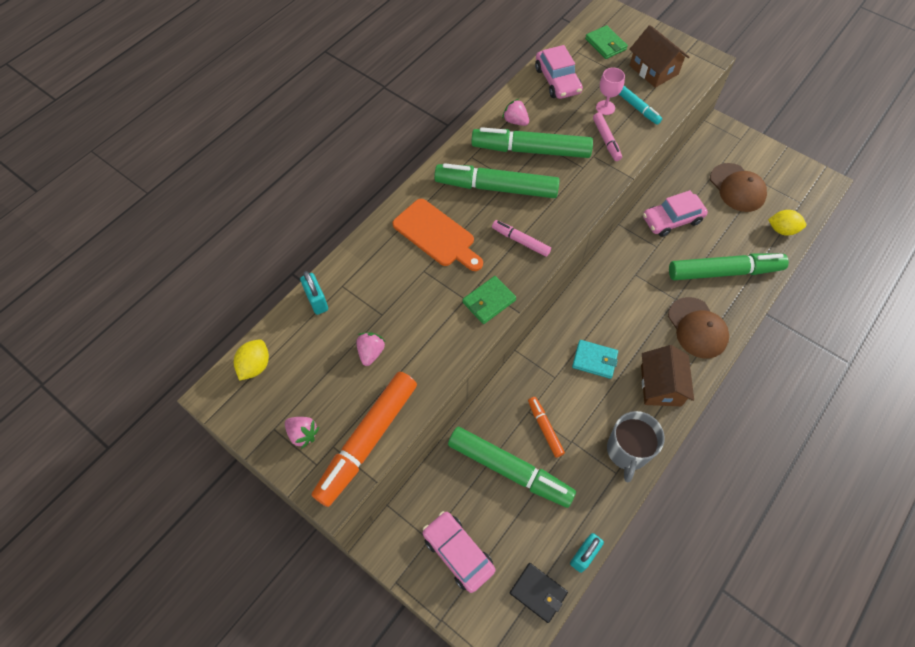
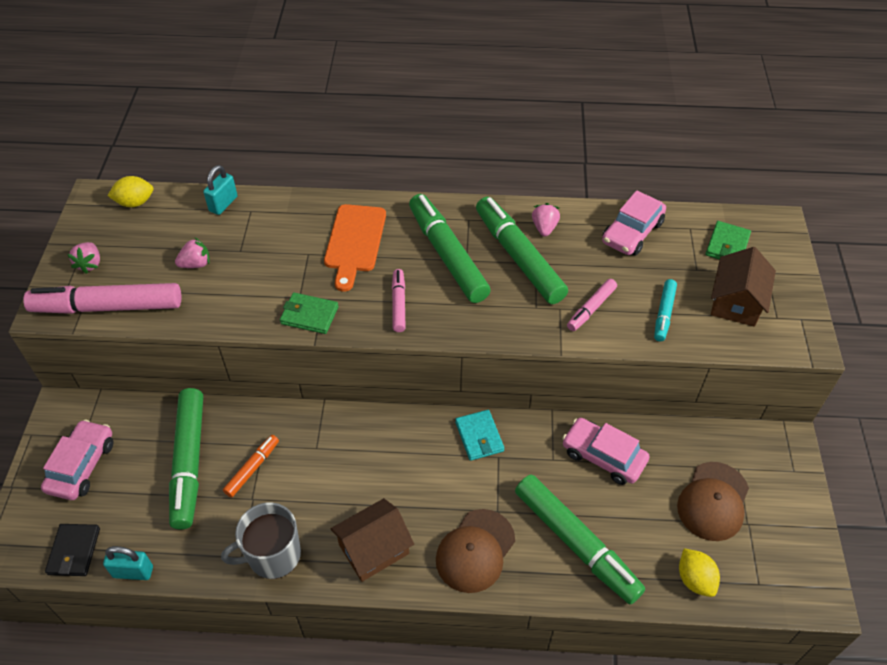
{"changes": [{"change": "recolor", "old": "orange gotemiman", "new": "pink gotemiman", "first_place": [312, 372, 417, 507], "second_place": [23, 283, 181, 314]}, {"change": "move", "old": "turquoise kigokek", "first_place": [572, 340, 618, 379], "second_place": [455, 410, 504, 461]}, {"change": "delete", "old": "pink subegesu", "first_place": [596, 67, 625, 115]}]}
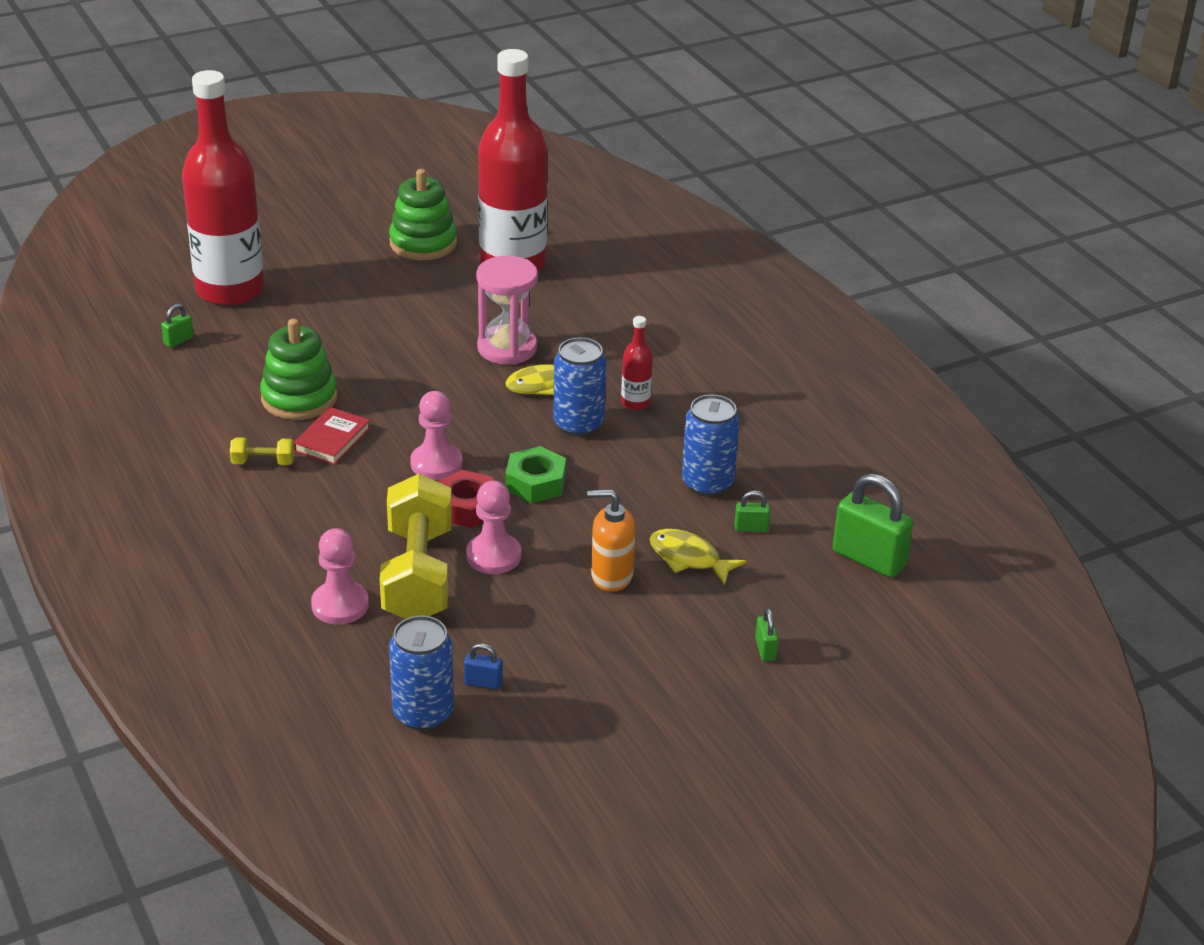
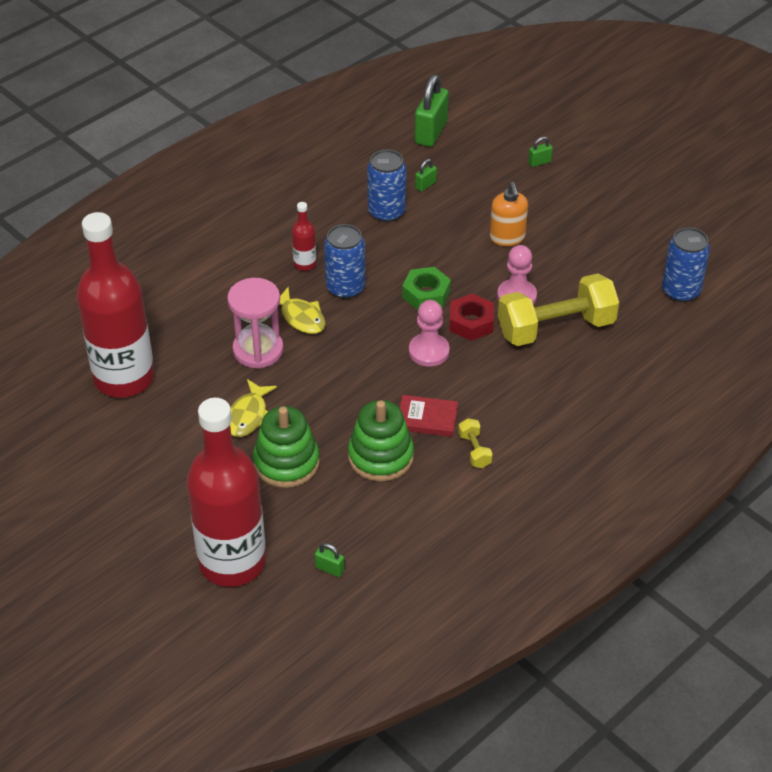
{"changes": [{"change": "move", "old": "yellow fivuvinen", "first_place": [650, 529, 746, 585], "second_place": [230, 379, 277, 437]}, {"change": "move", "old": "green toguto", "first_place": [389, 169, 457, 260], "second_place": [253, 406, 320, 488]}, {"change": "rotate", "old": "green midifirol", "first_place": [735, 491, 770, 532], "second_place": [415, 159, 437, 192], "degrees": 60}, {"change": "delete", "old": "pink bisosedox", "first_place": [311, 528, 369, 624]}, {"change": "delete", "old": "blue midifirol", "first_place": [464, 643, 503, 690]}]}
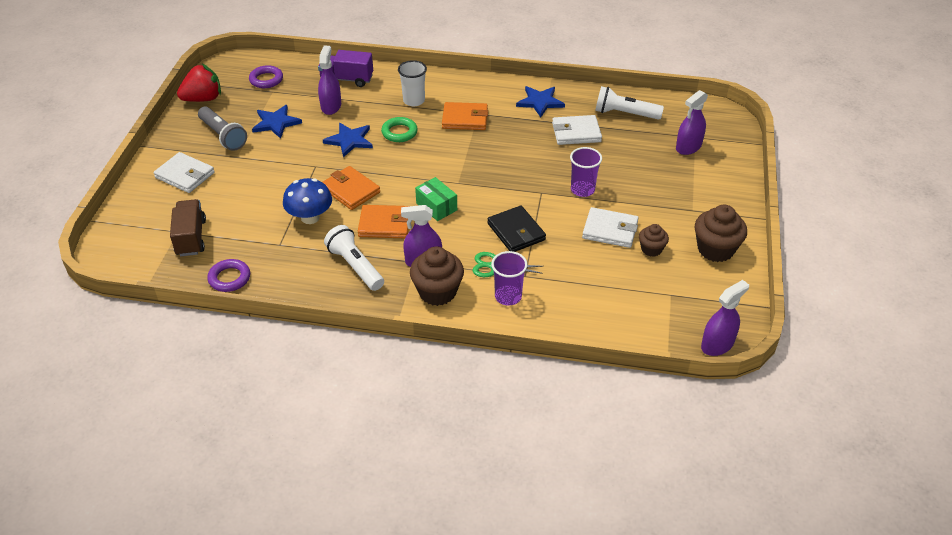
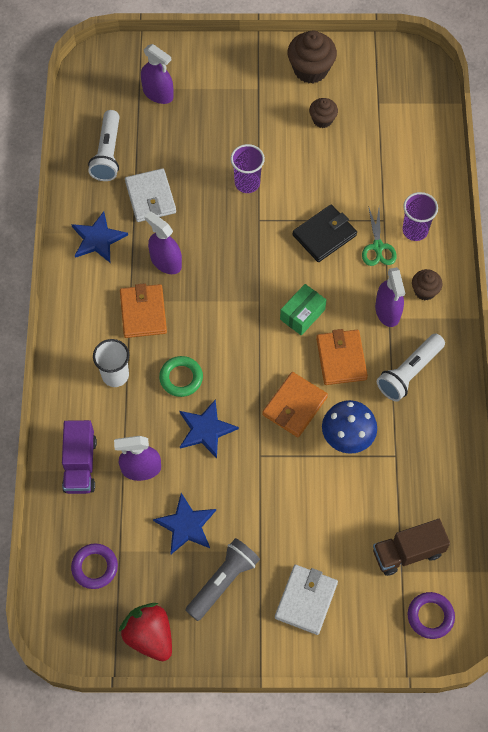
{"changes": [{"change": "move", "old": "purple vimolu", "first_place": [701, 280, 749, 356], "second_place": [145, 212, 182, 274]}, {"change": "move", "old": "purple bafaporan", "first_place": [207, 259, 250, 292], "second_place": [408, 592, 455, 639]}, {"change": "resize", "old": "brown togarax", "first_place": [410, 246, 464, 306], "second_place": [412, 269, 442, 300], "factor": 0.58}, {"change": "delete", "old": "white kigokek", "first_place": [582, 207, 638, 248]}]}
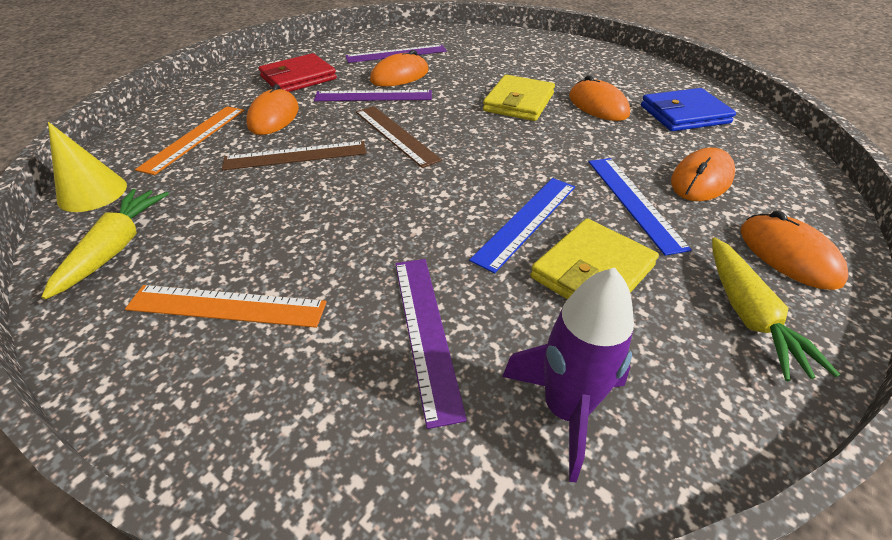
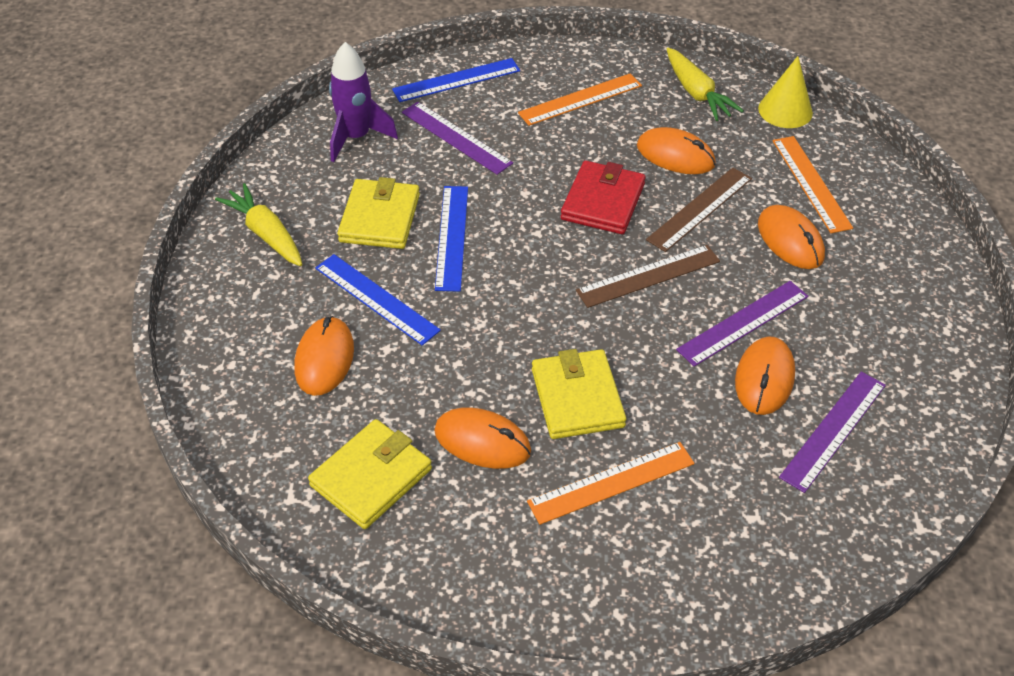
{"changes": [{"change": "recolor", "old": "blue kigokek", "new": "yellow kigokek", "first_place": [641, 88, 736, 131], "second_place": [308, 419, 432, 529]}, {"change": "insert", "new": "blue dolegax", "second_place": [392, 58, 520, 102]}, {"change": "insert", "new": "orange dolegax", "second_place": [527, 442, 695, 525]}, {"change": "move", "old": "red kigokek", "first_place": [259, 53, 337, 92], "second_place": [561, 161, 645, 234]}, {"change": "rotate", "old": "brown dolegax", "first_place": [356, 106, 442, 168], "second_place": [576, 245, 720, 308], "degrees": -45}, {"change": "move", "old": "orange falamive", "first_place": [741, 211, 848, 290], "second_place": [637, 127, 716, 174]}]}
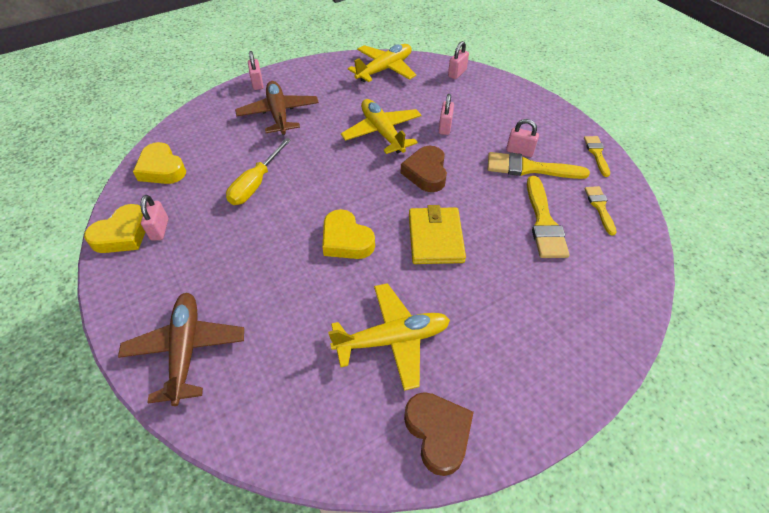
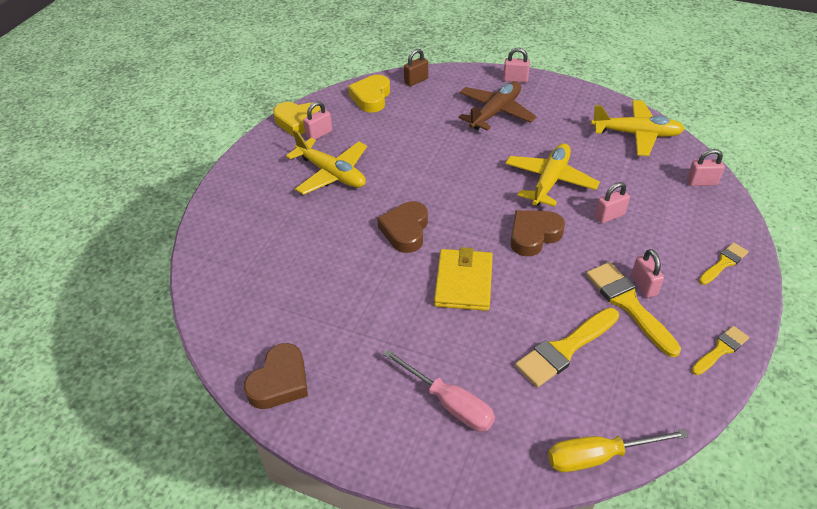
{"changes": [{"change": "move", "old": "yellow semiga", "first_place": [328, 283, 450, 391], "second_place": [286, 130, 367, 195]}, {"change": "recolor", "old": "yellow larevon", "new": "brown larevon", "first_place": [322, 209, 375, 259], "second_place": [377, 201, 428, 253]}, {"change": "insert", "new": "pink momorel", "second_place": [383, 349, 495, 432]}, {"change": "insert", "new": "brown midifirol", "second_place": [404, 49, 428, 86]}, {"change": "rotate", "old": "yellow kigokek", "first_place": [409, 205, 466, 264], "second_place": [434, 247, 493, 311], "degrees": -45}, {"change": "rotate", "old": "pink midifirol", "first_place": [248, 51, 263, 90], "second_place": [503, 48, 530, 83], "degrees": 60}, {"change": "move", "old": "yellow momorel", "first_place": [226, 138, 291, 205], "second_place": [548, 429, 689, 472]}, {"change": "move", "old": "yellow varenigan", "first_place": [585, 186, 617, 235], "second_place": [699, 243, 748, 285]}, {"change": "delete", "old": "brown semiga", "first_place": [118, 293, 244, 406]}]}
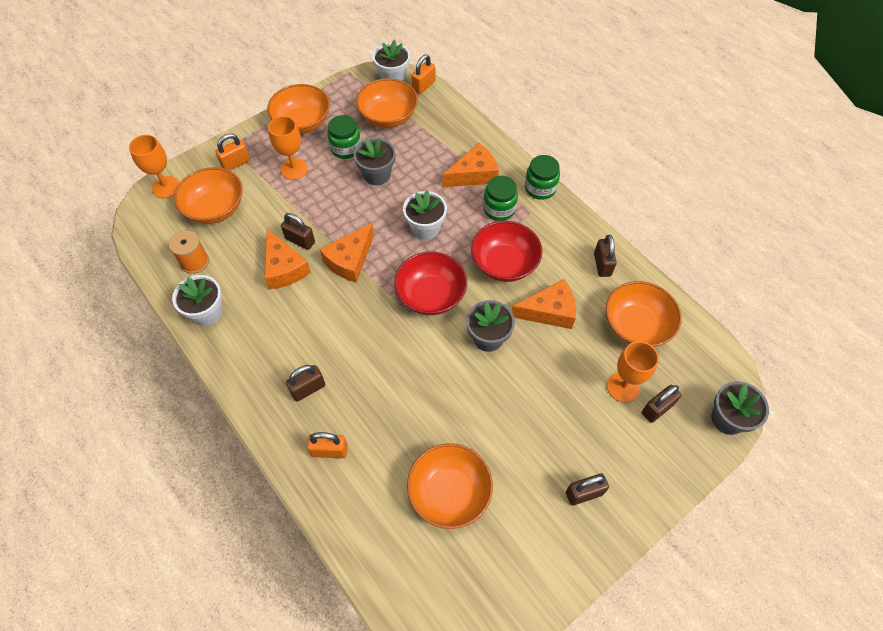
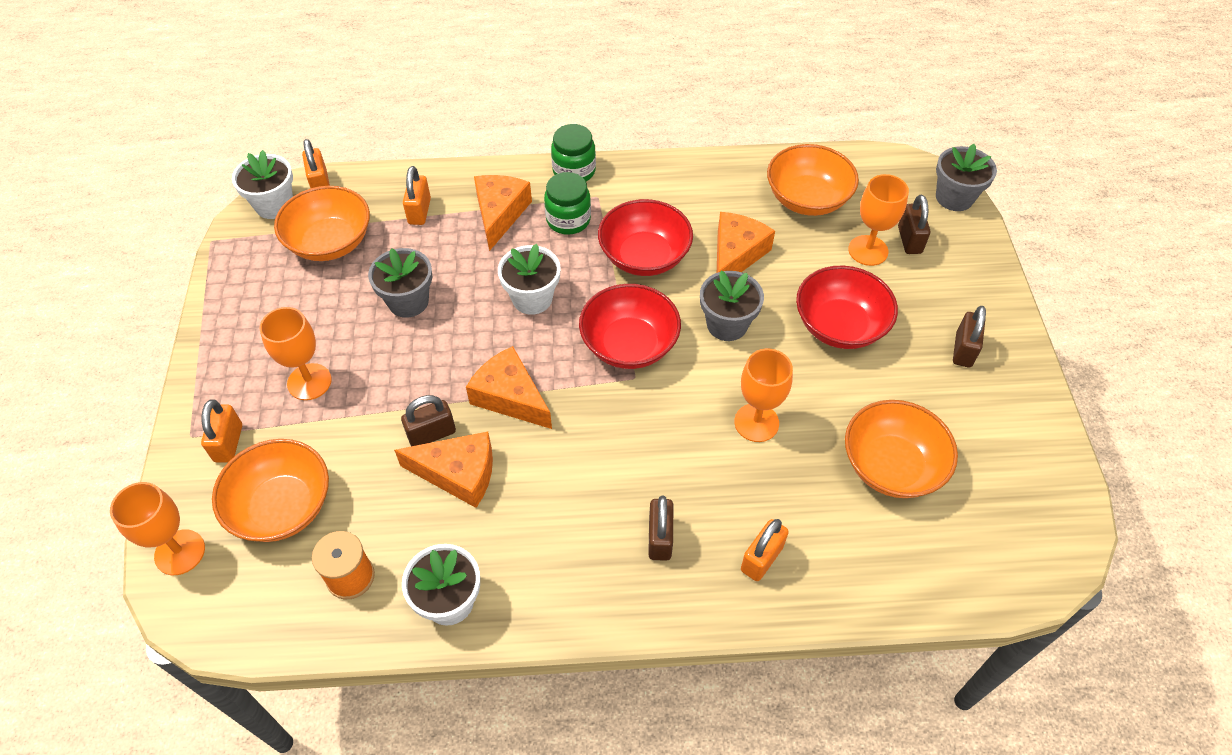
{"changes": [{"change": "insert", "new": "orange midifirol", "second_place": [403, 166, 431, 225]}, {"change": "rotate", "old": "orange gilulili", "first_place": [320, 223, 374, 283], "second_place": [466, 346, 552, 429], "degrees": 150}, {"change": "insert", "new": "orange subegesu", "second_place": [734, 348, 793, 442]}, {"change": "insert", "new": "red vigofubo", "second_place": [796, 266, 898, 349]}, {"change": "delete", "old": "orange vigofubo", "first_place": [267, 84, 330, 134]}, {"change": "delete", "old": "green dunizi", "first_place": [327, 115, 361, 159]}, {"change": "delete", "old": "brown midifirol", "first_place": [594, 235, 617, 277]}]}
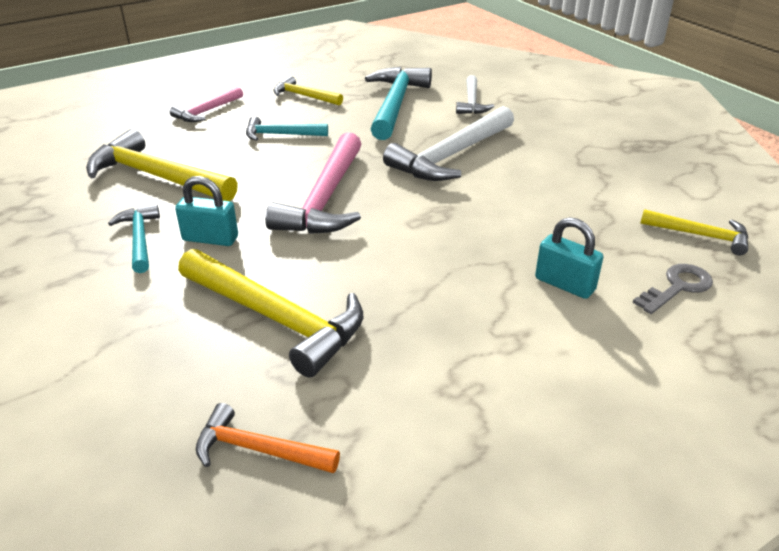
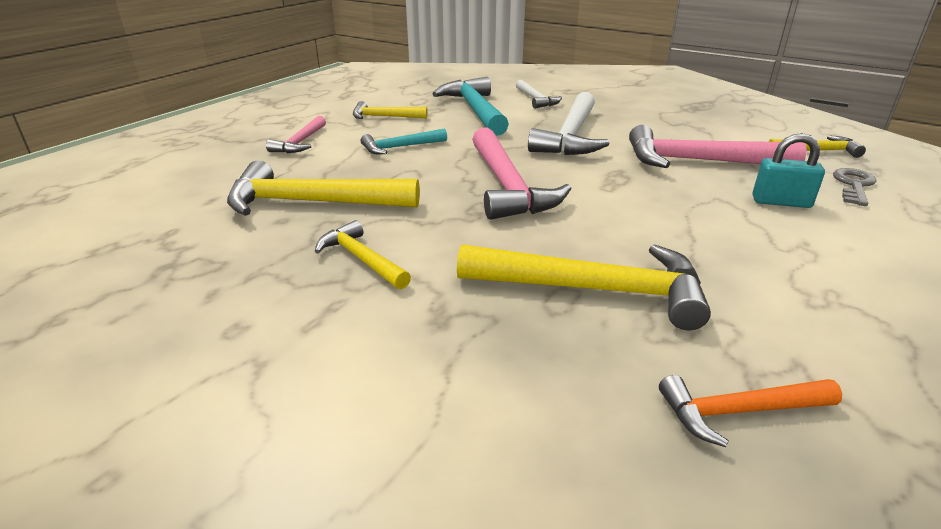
{"changes": [{"change": "recolor", "old": "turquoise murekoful", "new": "yellow murekoful", "first_place": [108, 204, 160, 273], "second_place": [315, 220, 411, 289]}, {"change": "insert", "new": "pink murekoful", "second_place": [629, 125, 807, 168]}, {"change": "delete", "old": "turquoise midifirol", "first_place": [175, 176, 238, 246]}]}
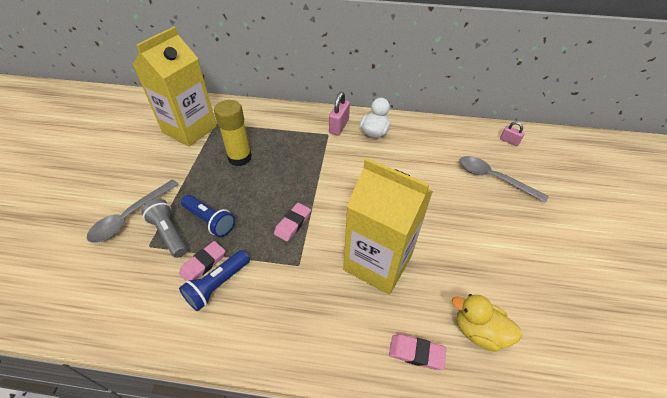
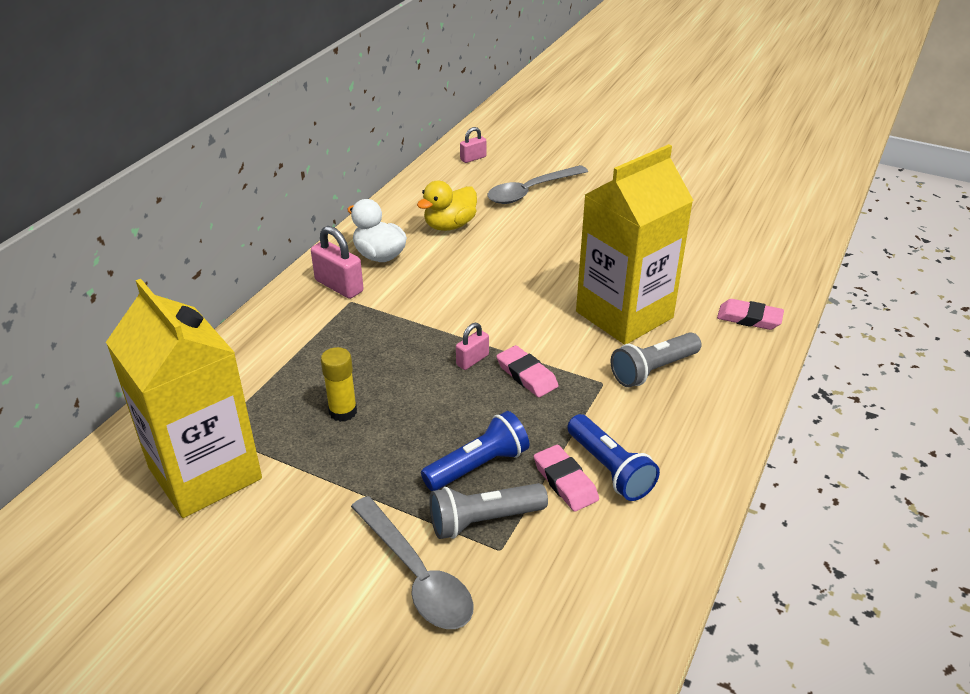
{"changes": [{"change": "resize", "old": "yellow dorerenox", "first_place": [214, 100, 252, 166], "second_place": [321, 347, 357, 422], "factor": 0.62}, {"change": "move", "old": "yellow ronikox", "first_place": [452, 294, 522, 352], "second_place": [417, 181, 477, 231]}, {"change": "insert", "new": "pink midifirol", "second_place": [456, 323, 489, 370]}, {"change": "insert", "new": "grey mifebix", "second_place": [611, 332, 701, 387]}, {"change": "rotate", "old": "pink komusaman", "first_place": [389, 334, 446, 370], "second_place": [717, 299, 784, 330], "degrees": 75}]}
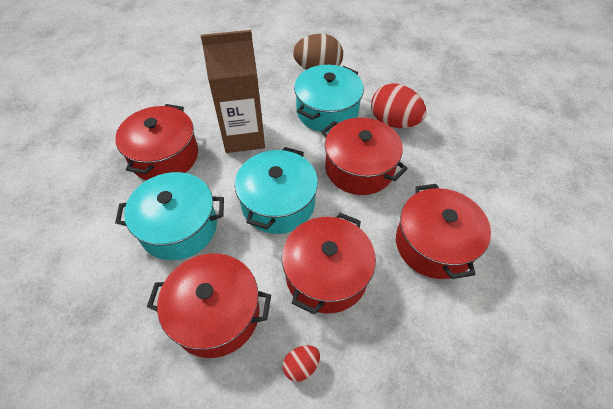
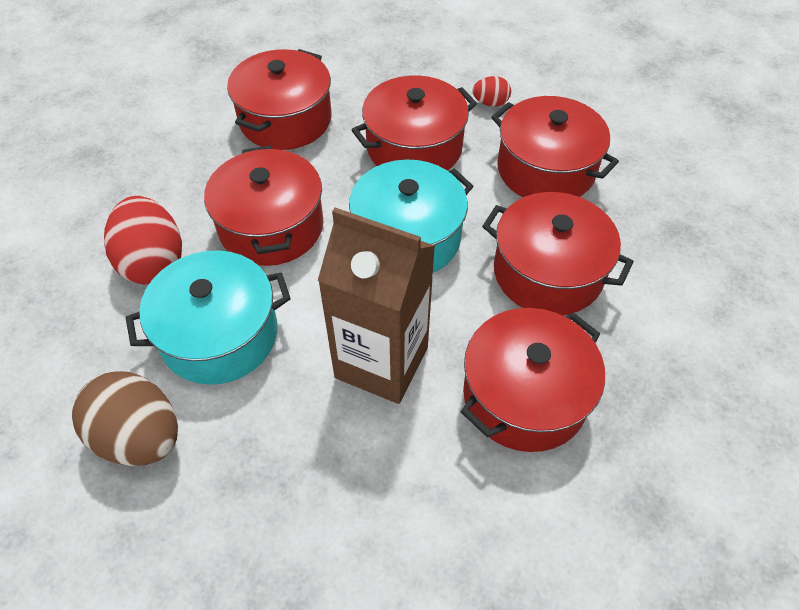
{"changes": [{"change": "recolor", "old": "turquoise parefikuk", "new": "red parefikuk", "first_place": [115, 172, 224, 260], "second_place": [482, 192, 634, 315]}]}
